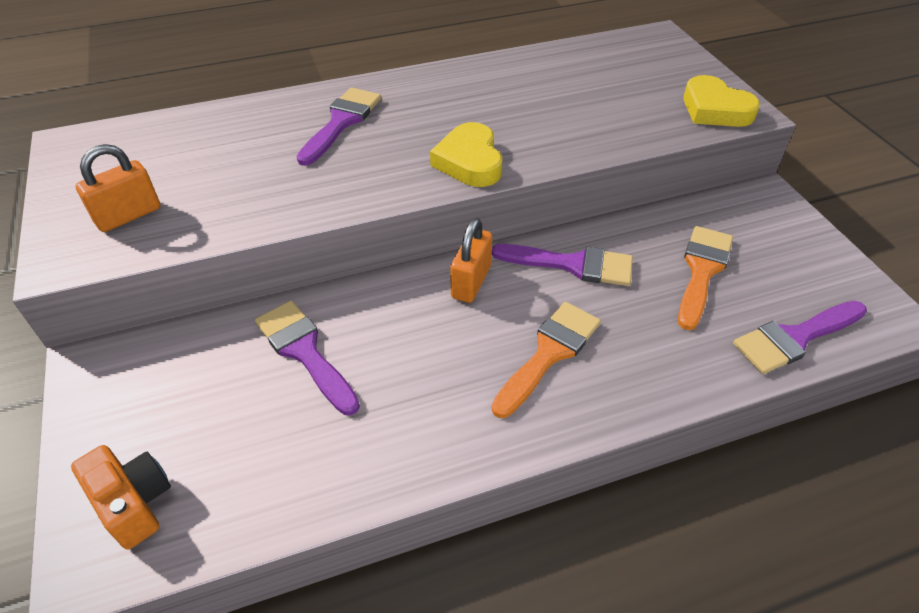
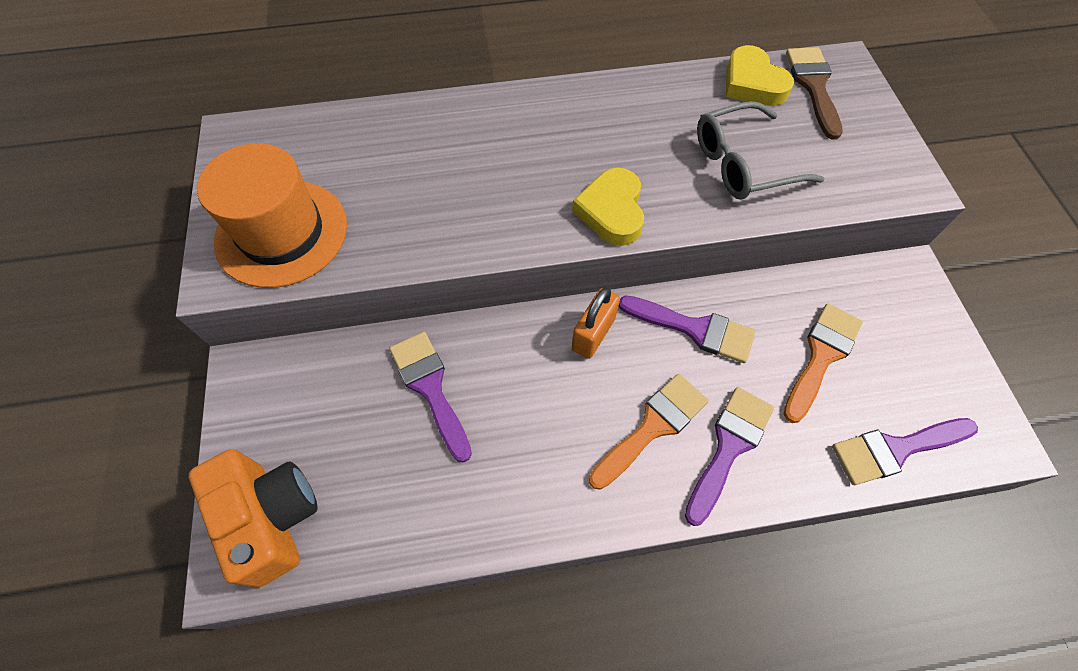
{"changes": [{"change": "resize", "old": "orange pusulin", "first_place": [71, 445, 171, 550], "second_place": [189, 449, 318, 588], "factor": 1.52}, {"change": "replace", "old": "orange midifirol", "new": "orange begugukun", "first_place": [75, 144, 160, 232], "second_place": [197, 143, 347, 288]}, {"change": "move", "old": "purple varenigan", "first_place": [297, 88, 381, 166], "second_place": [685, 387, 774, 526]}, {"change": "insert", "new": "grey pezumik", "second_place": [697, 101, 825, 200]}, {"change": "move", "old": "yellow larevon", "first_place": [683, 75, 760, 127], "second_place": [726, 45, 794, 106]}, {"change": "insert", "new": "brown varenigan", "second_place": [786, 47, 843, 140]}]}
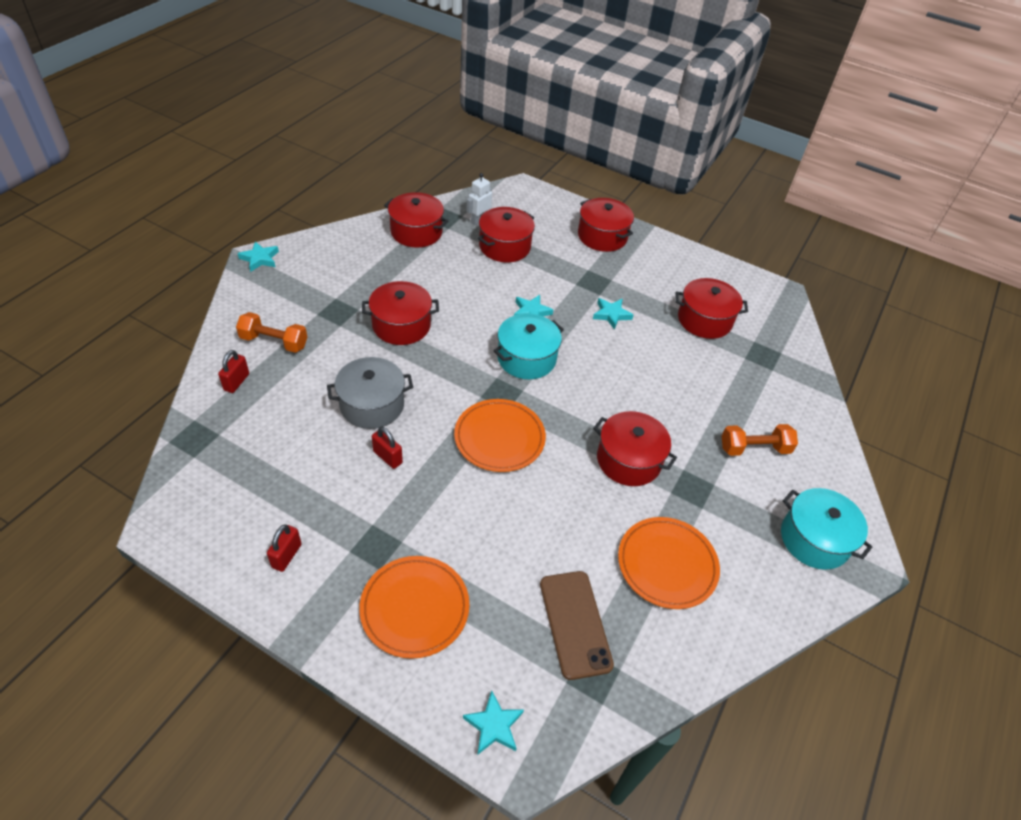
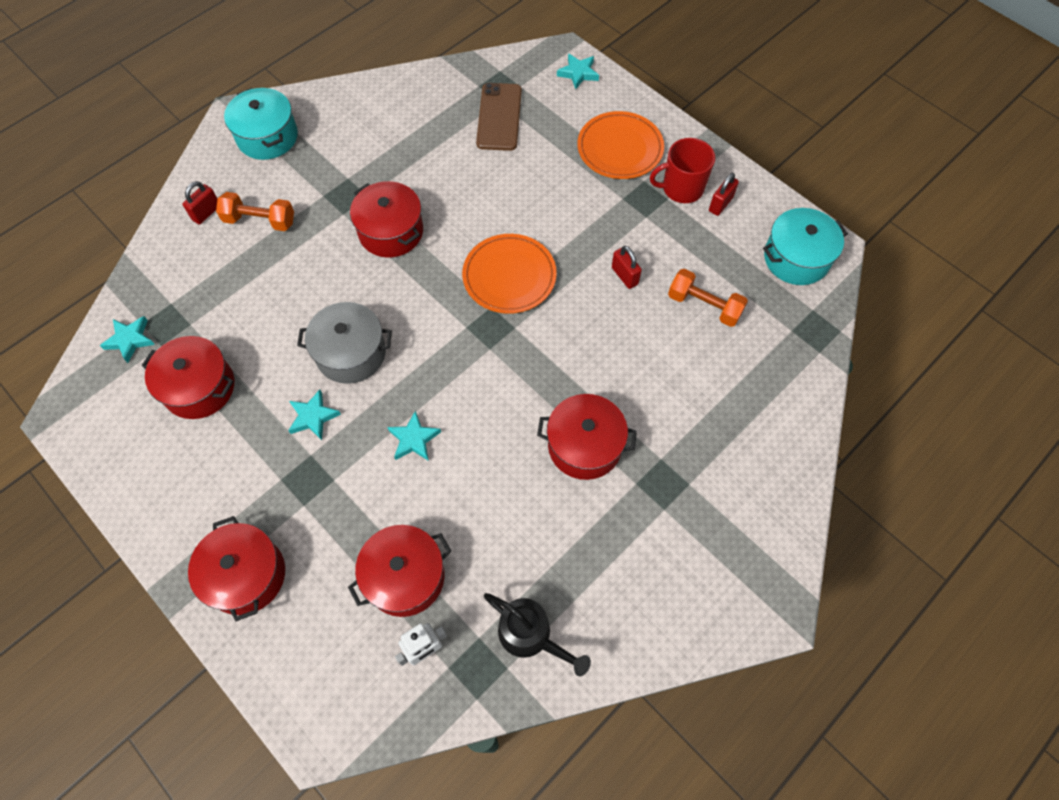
{"changes": [{"change": "move", "old": "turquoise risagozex", "first_place": [238, 241, 279, 272], "second_place": [100, 316, 155, 363]}, {"change": "move", "old": "red midifirol", "first_place": [218, 350, 249, 393], "second_place": [183, 181, 218, 224]}, {"change": "move", "old": "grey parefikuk", "first_place": [327, 357, 413, 429], "second_place": [297, 302, 392, 384]}, {"change": "replace", "old": "red parefikuk", "new": "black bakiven", "first_place": [384, 192, 448, 248], "second_place": [484, 593, 591, 676]}, {"change": "insert", "new": "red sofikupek", "second_place": [650, 138, 715, 203]}, {"change": "move", "old": "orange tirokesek", "first_place": [236, 312, 307, 353], "second_place": [668, 269, 748, 327]}, {"change": "move", "old": "turquoise parefikuk", "first_place": [493, 313, 564, 379], "second_place": [763, 208, 848, 285]}, {"change": "delete", "old": "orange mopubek", "first_place": [618, 517, 720, 609]}]}
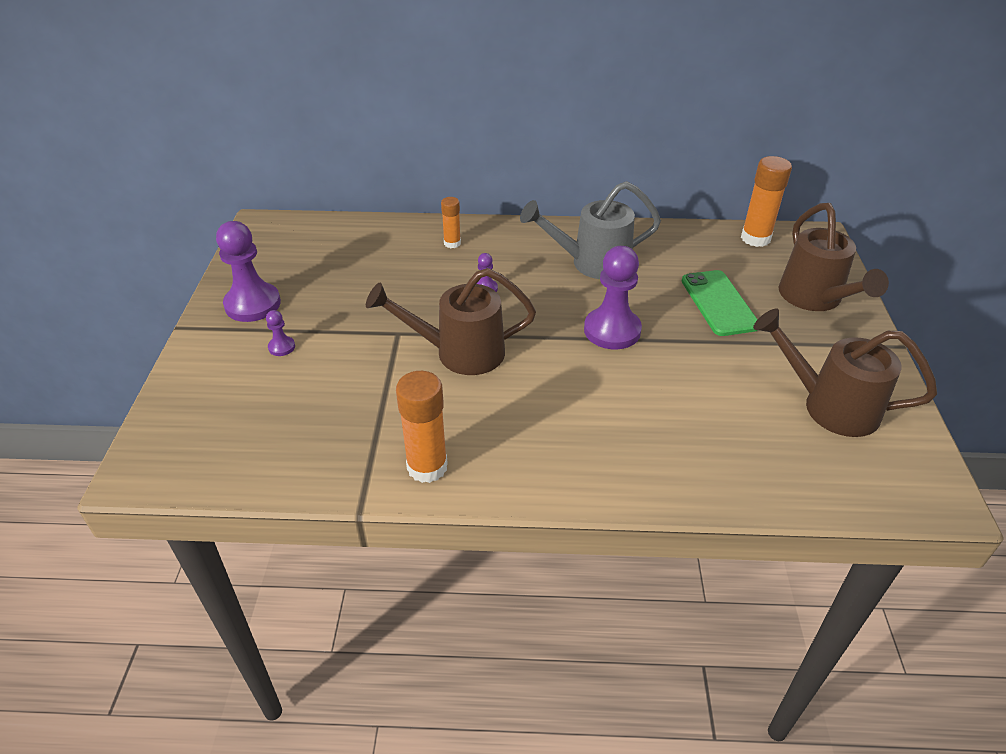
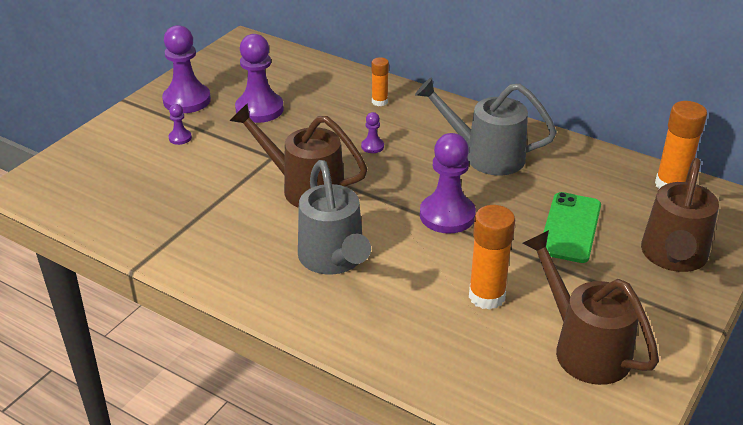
{"changes": [{"change": "insert", "new": "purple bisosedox", "second_place": [235, 34, 284, 123]}, {"change": "insert", "new": "grey bakiven", "second_place": [298, 160, 371, 275]}, {"change": "move", "old": "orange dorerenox", "first_place": [396, 371, 448, 483], "second_place": [469, 205, 515, 310]}]}
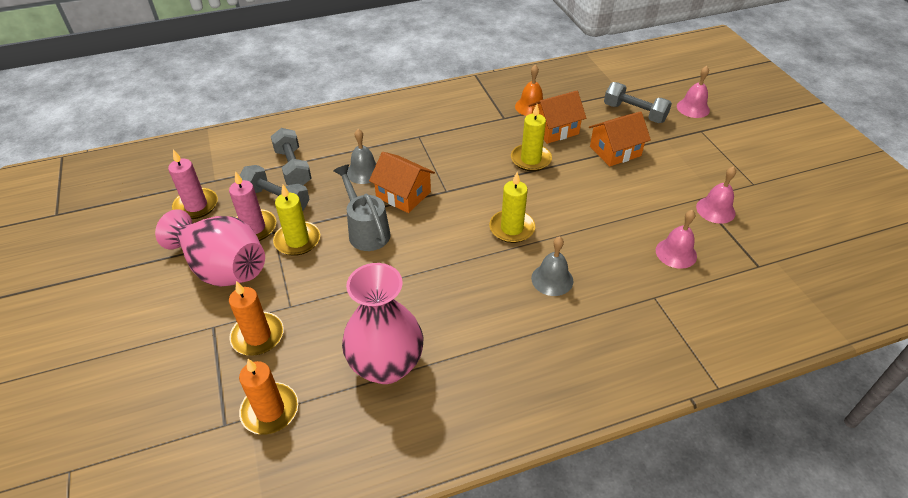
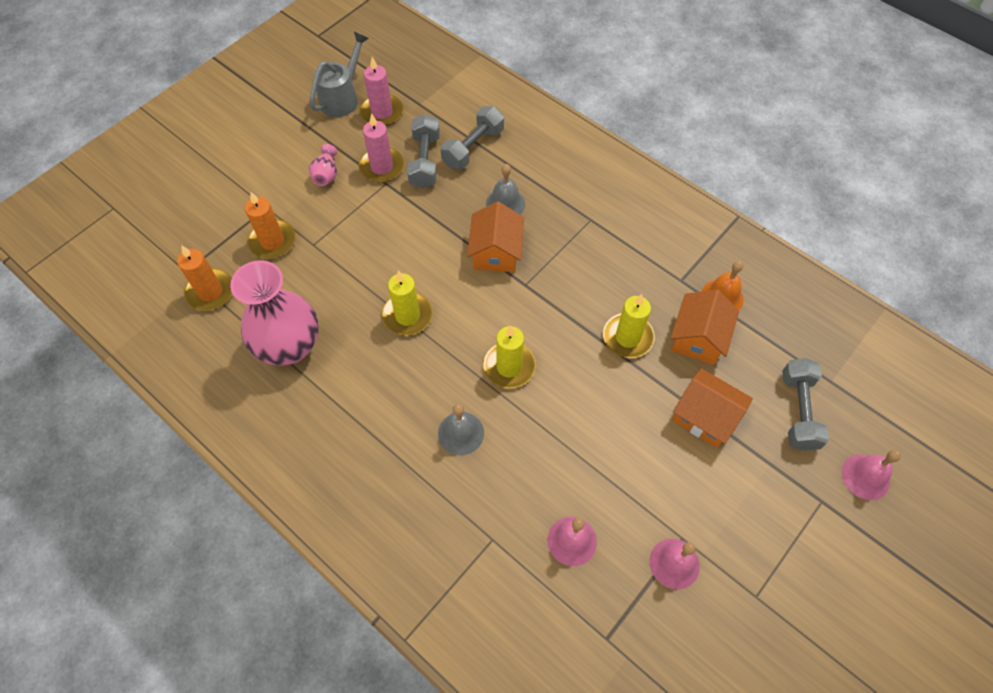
{"changes": [{"change": "resize", "old": "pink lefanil", "first_place": [155, 209, 265, 287], "second_place": [309, 144, 337, 186], "factor": 0.42}, {"change": "move", "old": "grey bakiven", "first_place": [333, 164, 391, 251], "second_place": [310, 32, 369, 117]}, {"change": "move", "old": "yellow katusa", "first_place": [273, 185, 320, 256], "second_place": [382, 271, 433, 336]}, {"change": "rotate", "old": "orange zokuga", "first_place": [528, 91, 586, 144], "second_place": [671, 290, 739, 365], "degrees": 75}]}
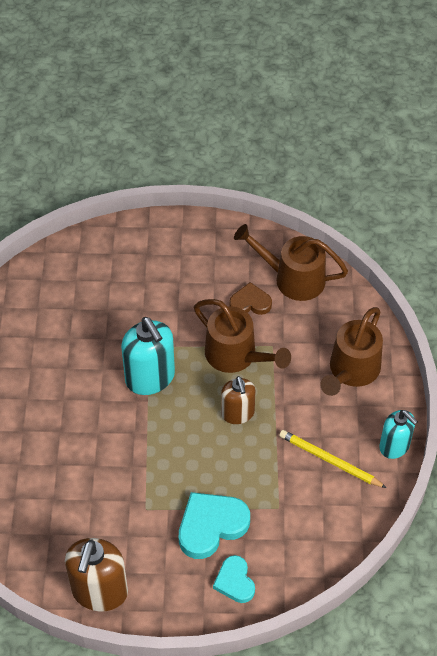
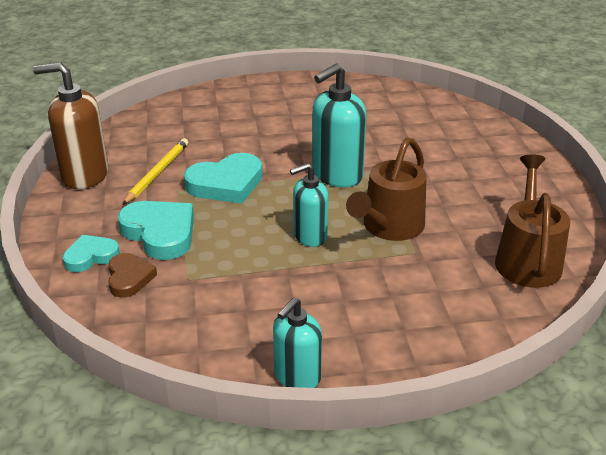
{"changes": [{"change": "move", "old": "brown larevon", "first_place": [229, 282, 272, 315], "second_place": [108, 253, 157, 298]}, {"change": "move", "old": "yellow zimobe", "first_place": [279, 430, 387, 488], "second_place": [122, 138, 188, 205]}, {"change": "insert", "new": "turquoise larevon", "second_place": [184, 153, 263, 204]}, {"change": "recolor", "old": "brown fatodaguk", "new": "turquoise fatodaguk", "first_place": [221, 376, 256, 424], "second_place": [290, 163, 329, 247]}, {"change": "delete", "old": "brown bakiven", "first_place": [320, 307, 383, 396]}]}
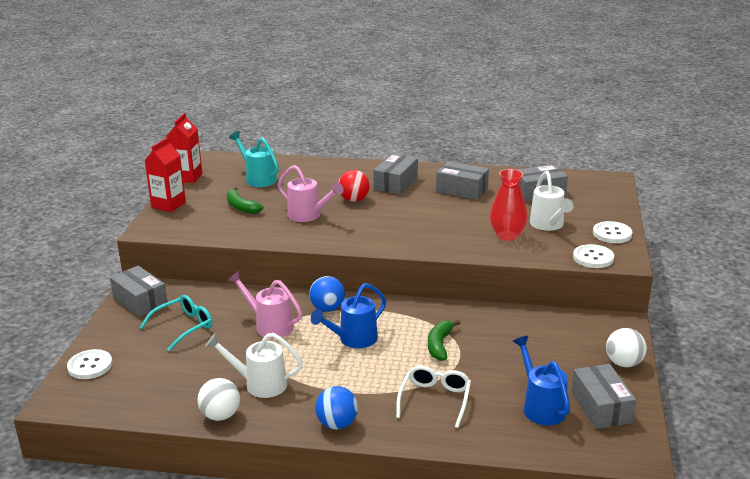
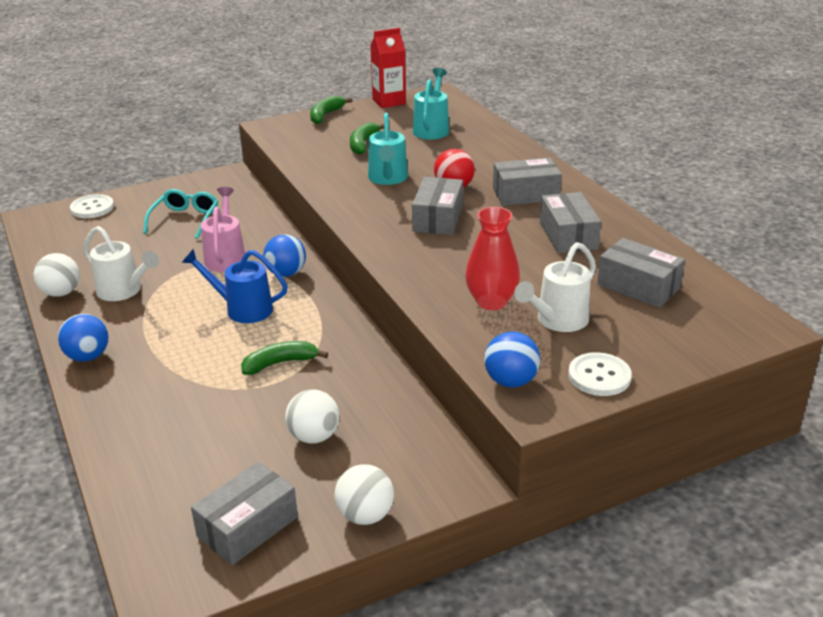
{"changes": [{"change": "rotate", "old": "white bakiven", "first_place": [205, 333, 303, 398], "second_place": [83, 226, 159, 301], "degrees": 150}, {"change": "rotate", "old": "turquoise pezumik", "first_place": [140, 295, 213, 351], "second_place": [143, 189, 218, 239], "degrees": -90}, {"change": "insert", "new": "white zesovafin", "second_place": [285, 389, 339, 444]}, {"change": "replace", "old": "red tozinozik", "new": "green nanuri", "first_place": [144, 137, 186, 212], "second_place": [310, 96, 352, 124]}, {"change": "recolor", "old": "pink bakiven", "new": "turquoise bakiven", "first_place": [278, 165, 344, 222], "second_place": [368, 112, 408, 185]}, {"change": "move", "old": "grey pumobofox", "first_place": [110, 266, 167, 317], "second_place": [412, 177, 463, 235]}, {"change": "replace", "old": "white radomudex", "new": "blue zesovafin", "first_place": [573, 244, 614, 268], "second_place": [484, 332, 540, 388]}, {"change": "delete", "old": "white pezumik", "first_place": [396, 365, 471, 428]}, {"change": "delete", "old": "blue bakiven", "first_place": [513, 336, 570, 425]}]}
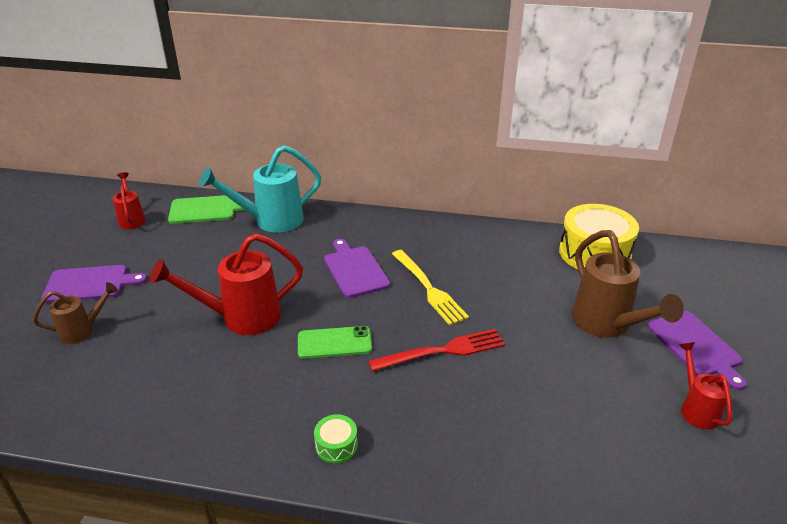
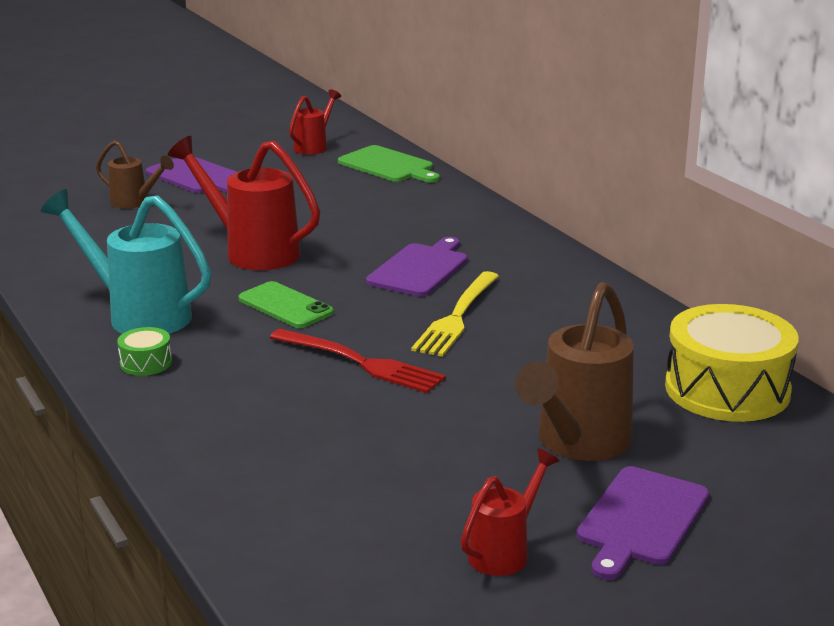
{"changes": [{"change": "move", "old": "turquoise bakiven", "first_place": [199, 145, 321, 233], "second_place": [41, 189, 211, 334]}]}
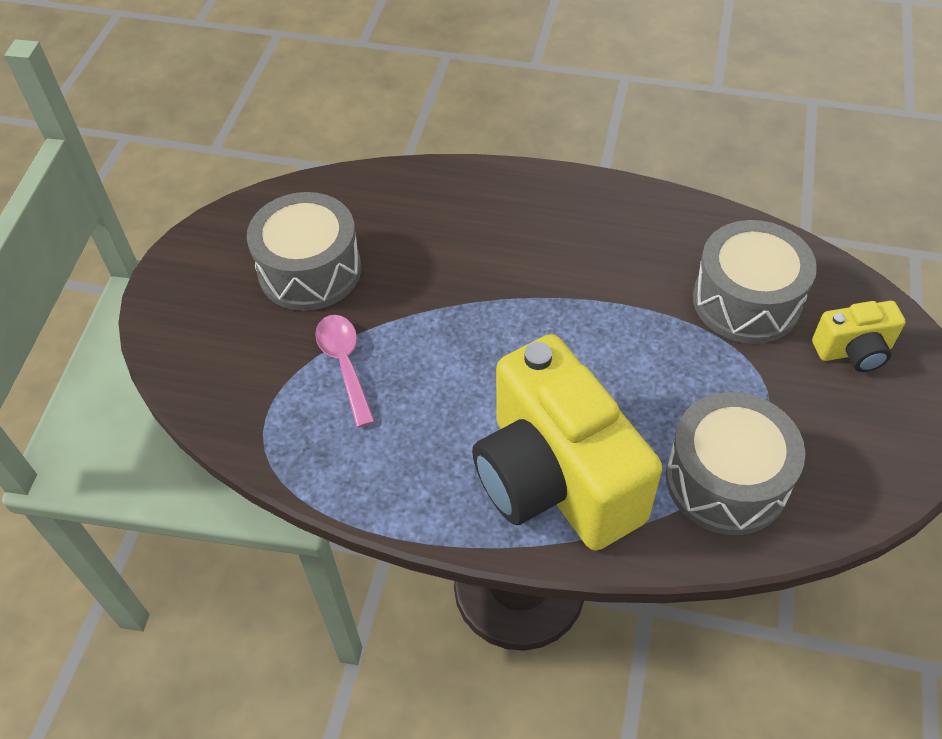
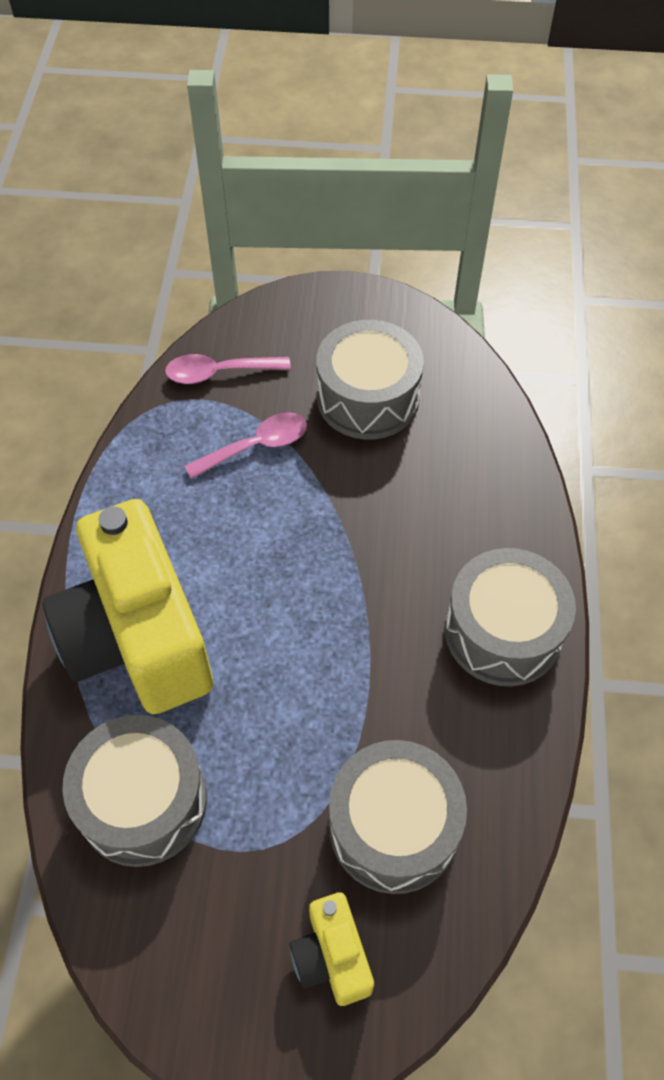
{"changes": [{"change": "rotate", "old": "yellow pusulin", "first_place": [472, 334, 662, 551], "second_place": [43, 499, 213, 714], "degrees": -75}, {"change": "insert", "new": "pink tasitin", "second_place": [165, 354, 291, 384]}, {"change": "insert", "new": "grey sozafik", "second_place": [445, 548, 576, 686]}]}
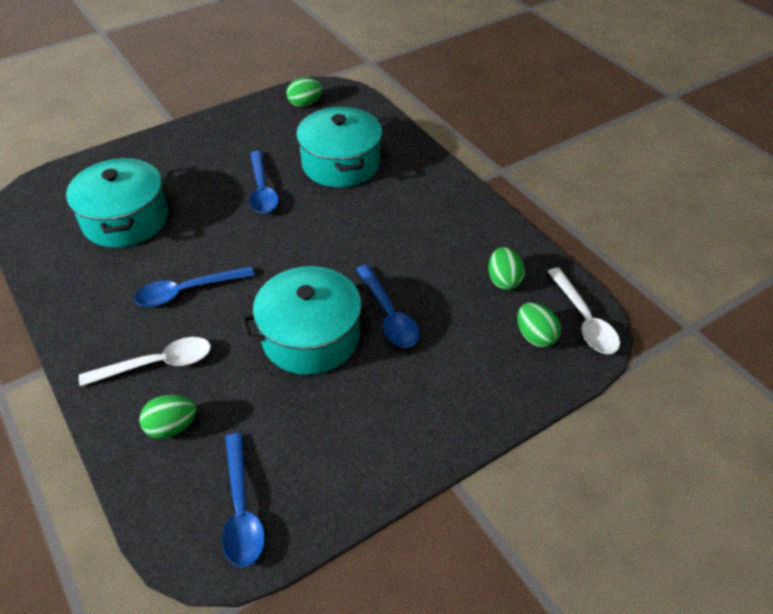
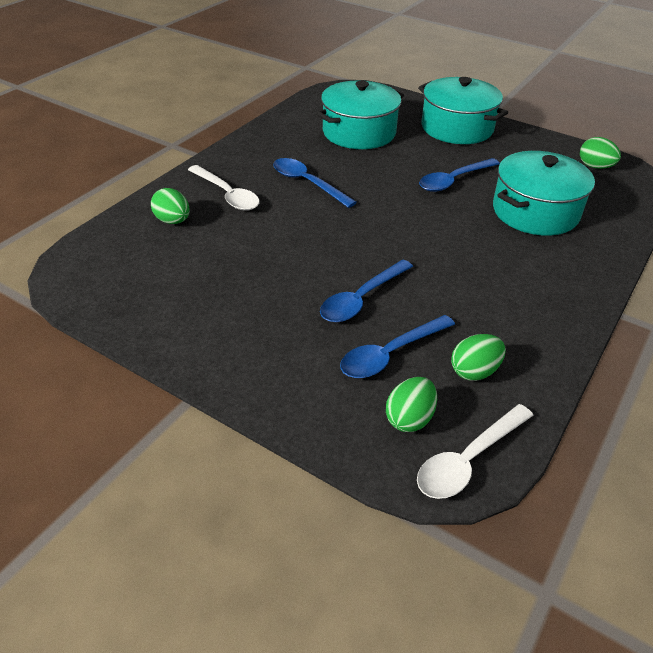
{"changes": [{"change": "move", "old": "blue tasitin", "first_place": [222, 433, 265, 567], "second_place": [340, 315, 455, 378]}, {"change": "move", "old": "turquoise parefikuk", "first_place": [240, 266, 374, 375], "second_place": [418, 77, 508, 144]}]}
